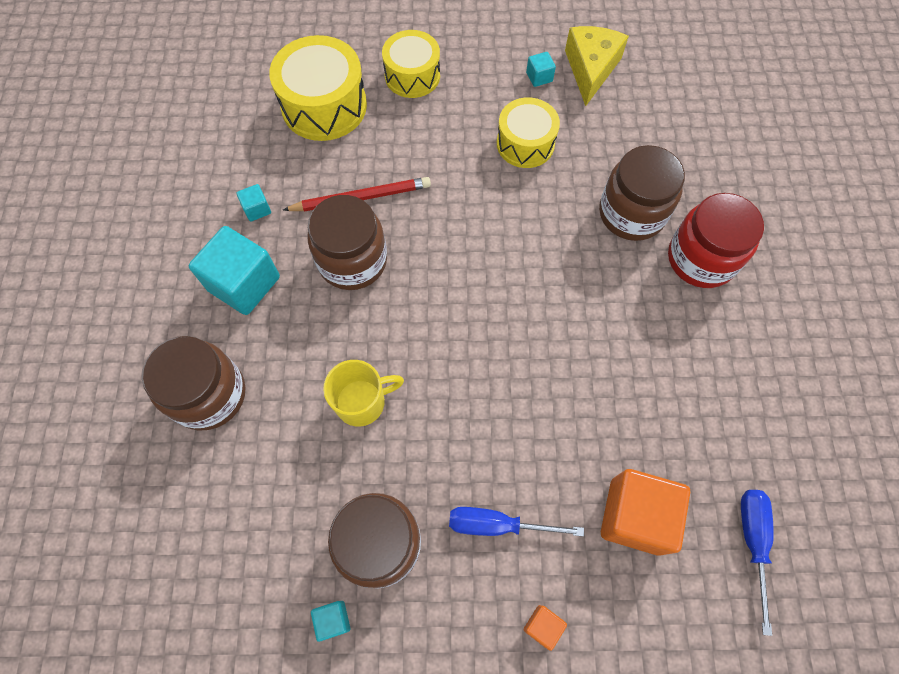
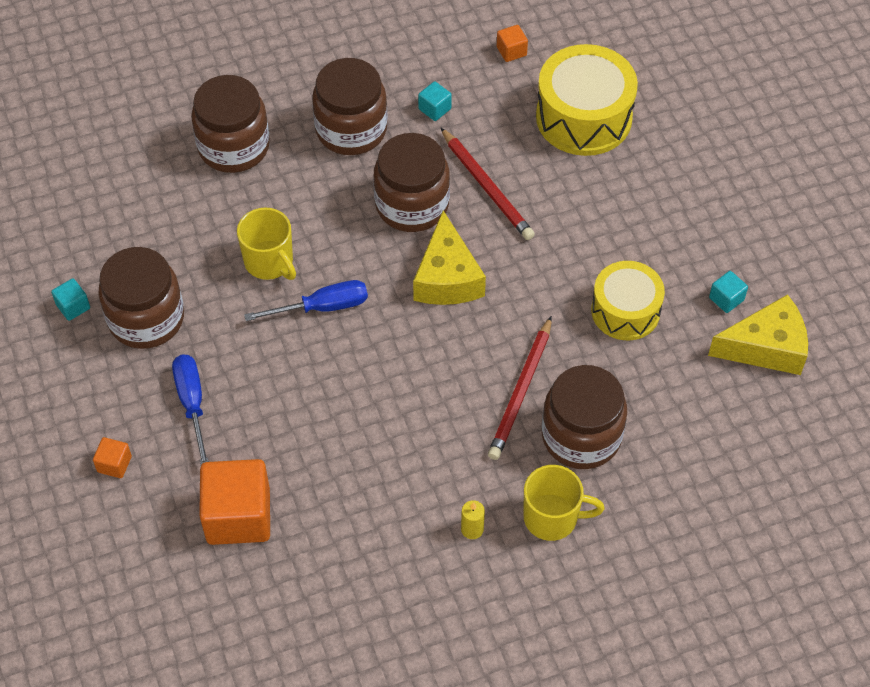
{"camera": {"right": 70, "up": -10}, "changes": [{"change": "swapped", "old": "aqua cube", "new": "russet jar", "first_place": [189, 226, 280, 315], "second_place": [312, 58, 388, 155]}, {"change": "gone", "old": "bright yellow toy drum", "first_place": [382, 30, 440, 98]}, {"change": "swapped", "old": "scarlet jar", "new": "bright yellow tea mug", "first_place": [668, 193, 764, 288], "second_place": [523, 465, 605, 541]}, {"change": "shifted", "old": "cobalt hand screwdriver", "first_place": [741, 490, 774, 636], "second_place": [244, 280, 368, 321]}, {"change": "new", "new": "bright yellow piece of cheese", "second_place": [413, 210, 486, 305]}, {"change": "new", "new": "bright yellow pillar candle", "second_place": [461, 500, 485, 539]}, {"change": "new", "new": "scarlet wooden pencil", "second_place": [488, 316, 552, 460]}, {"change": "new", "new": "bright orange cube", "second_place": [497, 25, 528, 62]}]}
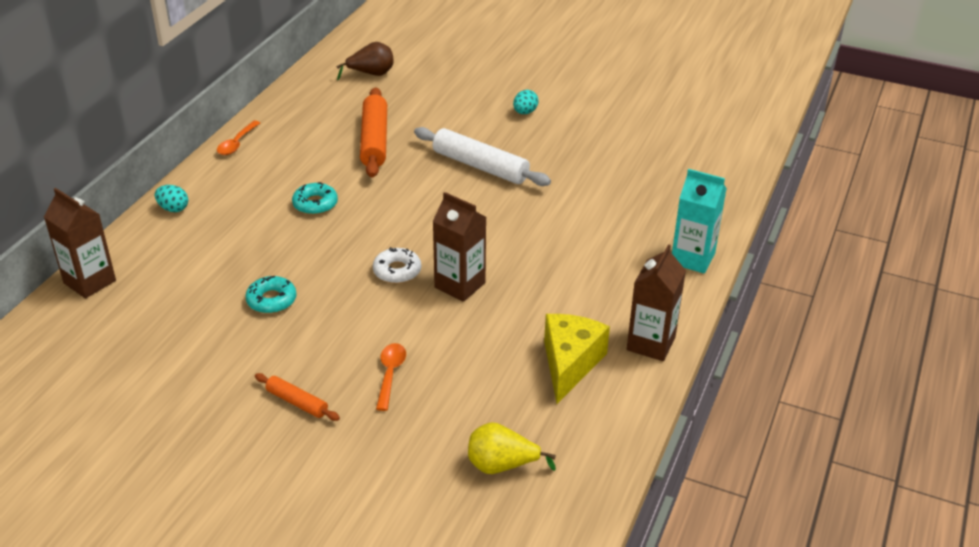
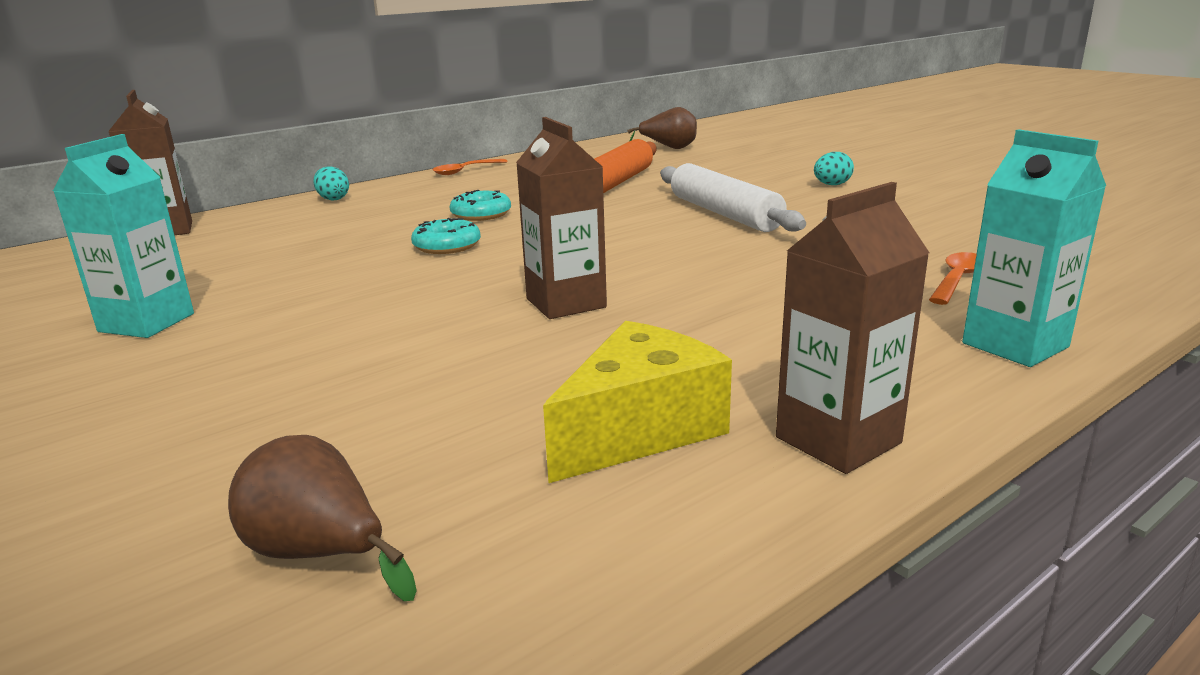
{"camera": {"right": 30, "up": -15}, "changes": [{"change": "shifted", "old": "aqua glazed donut", "first_place": [245, 276, 296, 314], "second_place": [411, 218, 481, 254]}, {"change": "gone", "old": "bright orange pastry roller", "first_place": [255, 373, 340, 421]}, {"change": "gone", "old": "snow-white glazed donut", "first_place": [373, 247, 421, 284]}, {"change": "shifted", "old": "bright orange teaspoon", "first_place": [376, 343, 406, 411], "second_place": [929, 252, 976, 305]}, {"change": "repainted", "old": "bright yellow toy pear", "new": "russet toy pear", "first_place": [468, 422, 556, 474], "second_place": [228, 435, 417, 601]}, {"change": "new", "new": "aqua milk carton", "second_place": [53, 134, 194, 338]}]}
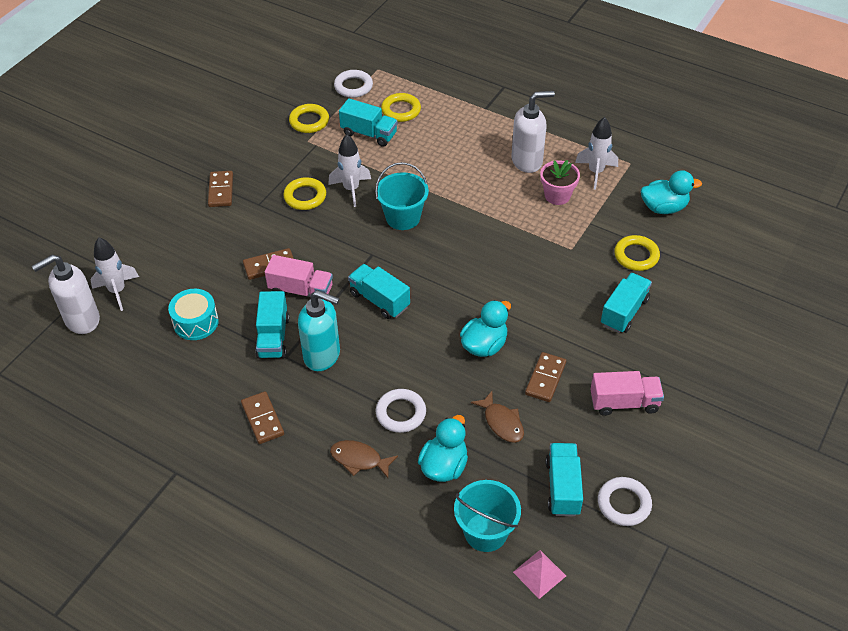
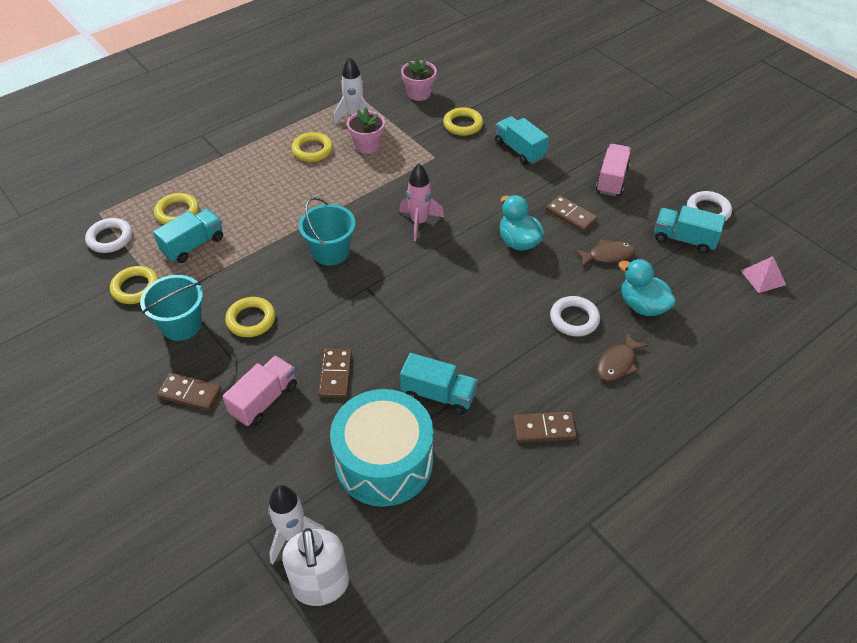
{"camera": {"right": -70, "up": 0}, "changes": [{"change": "scaled", "old": "aqua toy drum", "first_place": [168, 289, 219, 340], "second_place": [330, 389, 434, 507], "factor": 1.82}, {"change": "shifted", "old": "rose-pink lorry", "first_place": [265, 255, 333, 299], "second_place": [223, 356, 297, 426]}, {"change": "gone", "old": "aqua soap dispenser", "first_place": [298, 290, 340, 371]}, {"change": "gone", "old": "snow-white toy rocket", "first_place": [328, 135, 371, 207]}, {"change": "gone", "old": "aqua lorry", "first_place": [348, 264, 410, 319]}, {"change": "shifted", "old": "aqua pail", "first_place": [454, 480, 521, 552], "second_place": [140, 275, 203, 341]}, {"change": "swapped", "old": "snow-white soap dispenser", "new": "bright yellow ring", "first_place": [511, 91, 555, 173], "second_place": [291, 132, 333, 162]}, {"change": "swapped", "old": "aqua duck", "new": "rose-pink flower pot", "first_place": [641, 170, 702, 214], "second_place": [401, 57, 437, 101]}, {"change": "new", "new": "rose-pink toy rocket", "second_place": [399, 163, 444, 241]}]}
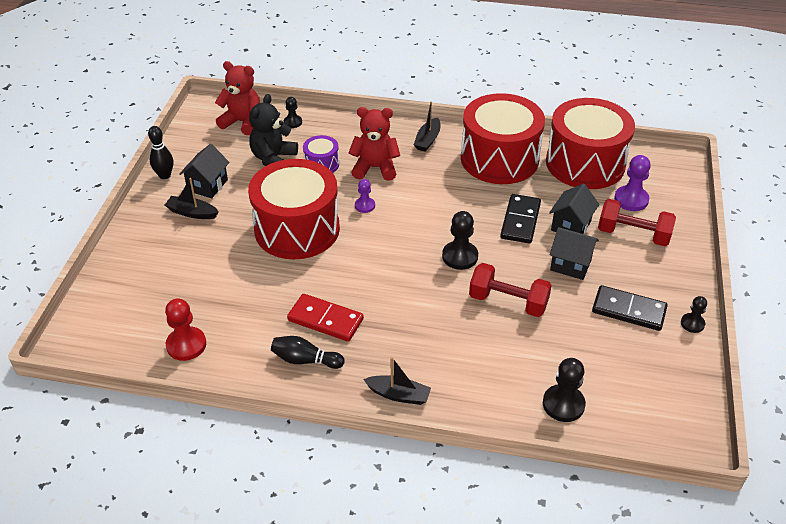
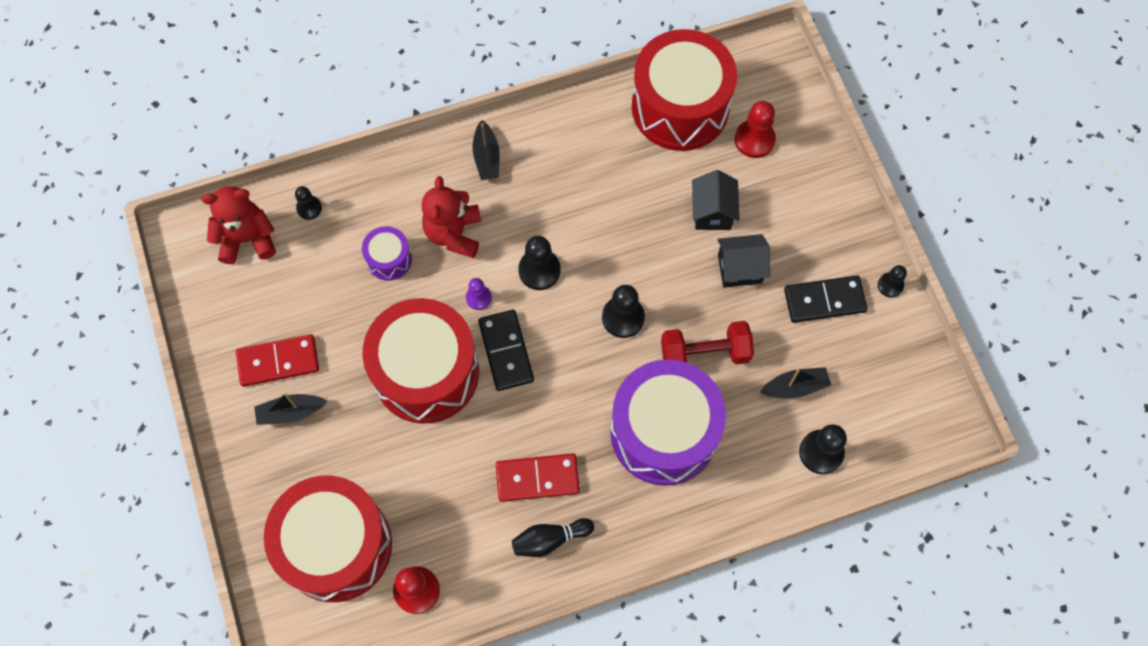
{"camera": {"right": -30, "up": 25}, "changes": [{"change": "gone", "old": "jet-black bowling pin", "first_place": [148, 126, 173, 179]}, {"change": "swapped", "old": "jet-black cottage", "new": "scarlet domino piece", "first_place": [179, 144, 229, 198], "second_place": [236, 334, 319, 387]}, {"change": "gone", "old": "jet-black teddy", "first_place": [249, 94, 298, 166]}, {"change": "rotated", "old": "scarlet teddy", "first_place": [349, 107, 400, 181], "second_place": [422, 176, 481, 258], "degrees": -60}, {"change": "shifted", "old": "jet-black sailboat", "first_place": [363, 357, 431, 405], "second_place": [760, 367, 831, 398]}, {"change": "shifted", "old": "scarlet toy drum", "first_place": [461, 93, 545, 184], "second_place": [264, 476, 392, 602]}, {"change": "shifted", "old": "jet-black domino piece", "first_place": [500, 194, 541, 244], "second_place": [478, 310, 534, 391]}, {"change": "gone", "old": "scarlet dumbbell", "first_place": [598, 199, 676, 246]}, {"change": "repainted", "old": "violet game pawn", "new": "scarlet game pawn", "first_place": [614, 155, 651, 211], "second_place": [735, 101, 776, 158]}, {"change": "new", "new": "jet-black game pawn", "second_place": [518, 236, 561, 290]}, {"change": "new", "new": "violet toy drum", "second_place": [610, 360, 726, 486]}]}
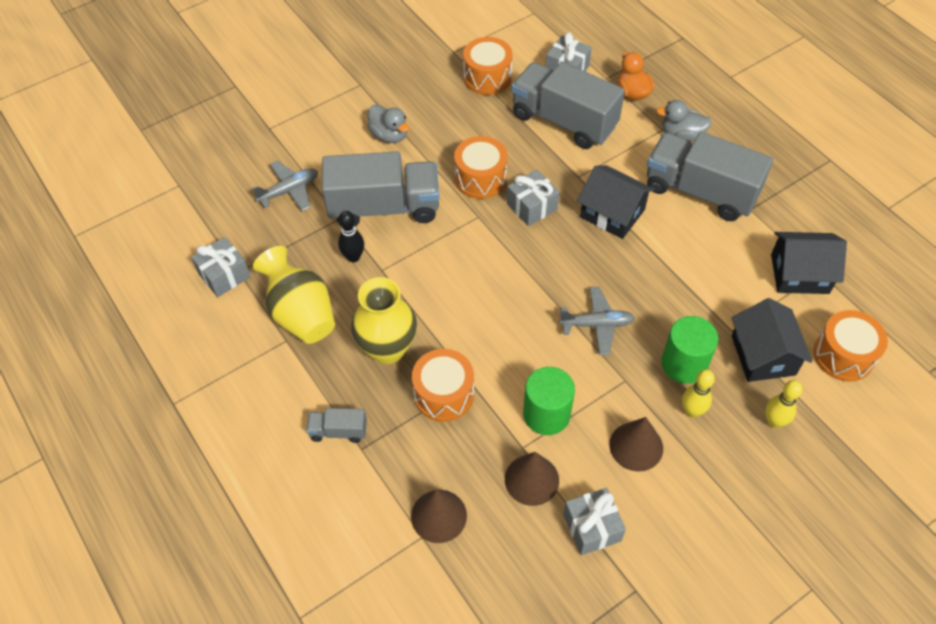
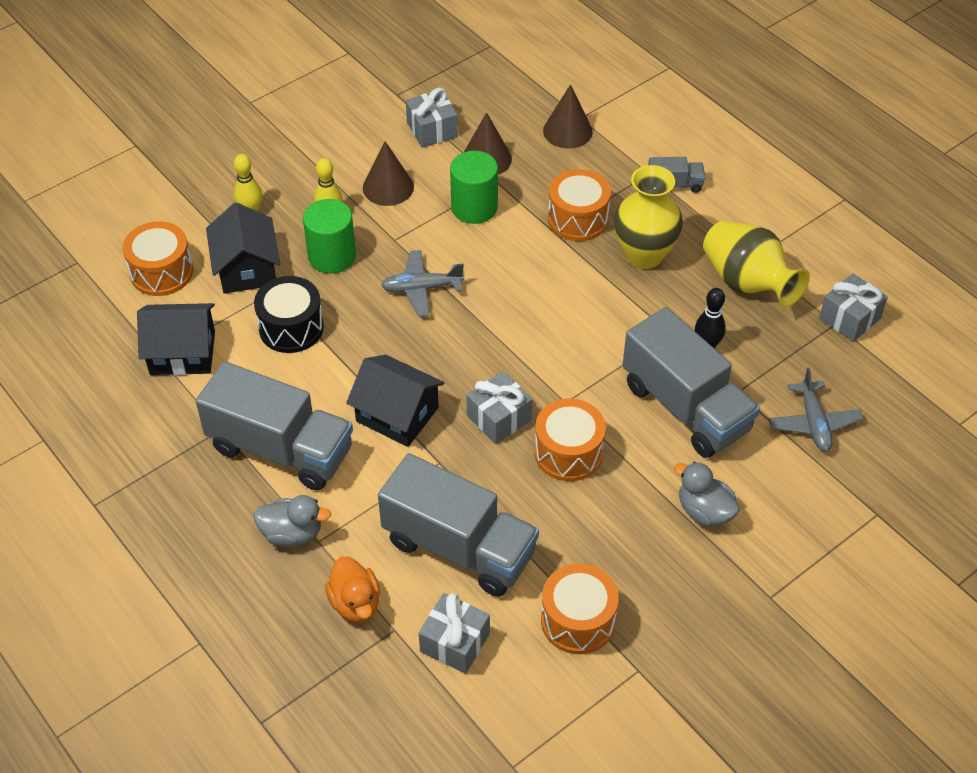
{"camera": {"right": 175, "up": -5}, "changes": [{"change": "rotated", "old": "gray aeroplane", "first_place": [252, 160, 318, 211], "second_place": [769, 368, 863, 452], "degrees": -60}, {"change": "rotated", "old": "gray lorry", "first_place": [322, 152, 439, 226], "second_place": [623, 307, 760, 458], "degrees": -120}, {"change": "new", "new": "jet-black toy drum", "second_place": [254, 276, 324, 353]}]}
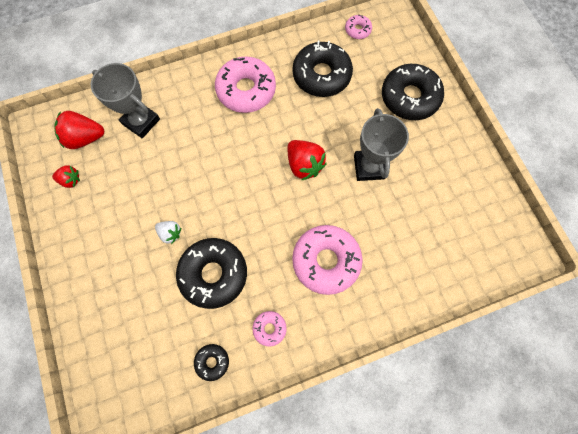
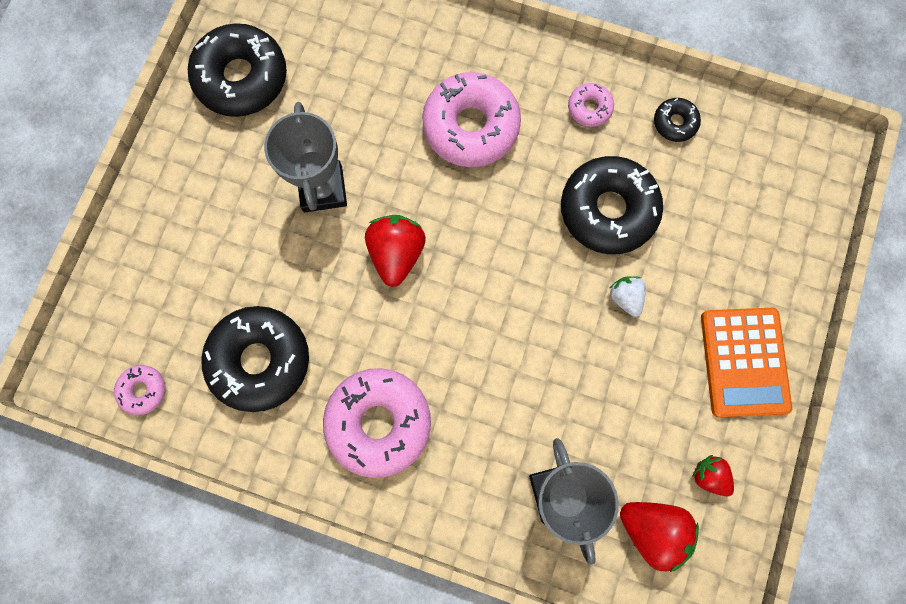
{"camera": {"right": -140, "up": 5}, "changes": [{"change": "rotated", "old": "gray award cup", "first_place": [354, 108, 409, 181], "second_place": [264, 102, 347, 212], "degrees": -45}, {"change": "shifted", "old": "jet-black glazed donut", "first_place": [382, 64, 444, 120], "second_place": [188, 23, 287, 117]}, {"change": "new", "new": "bright orange calculator", "second_place": [701, 308, 792, 417]}]}
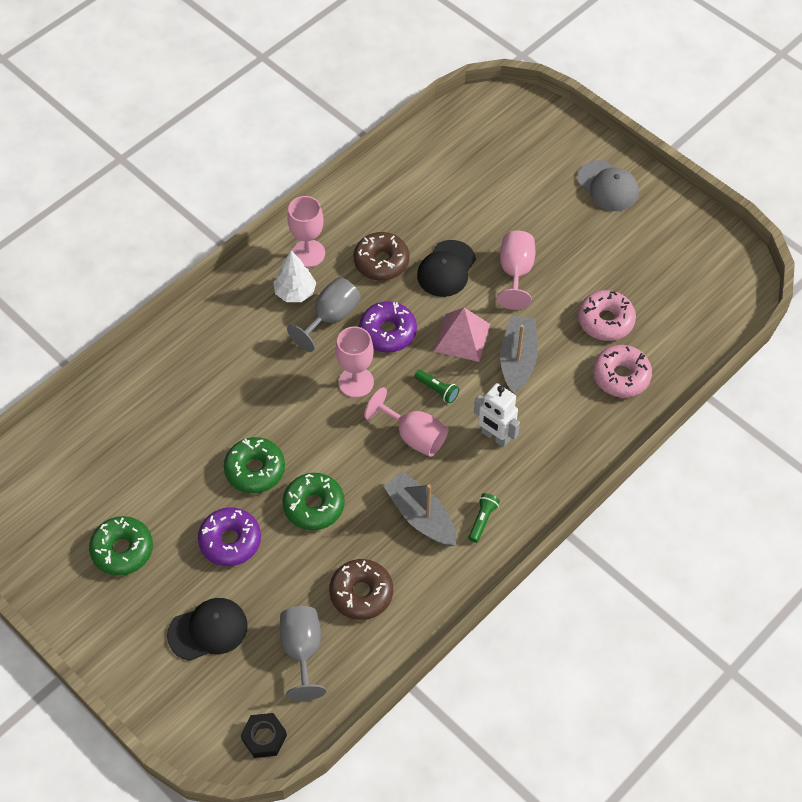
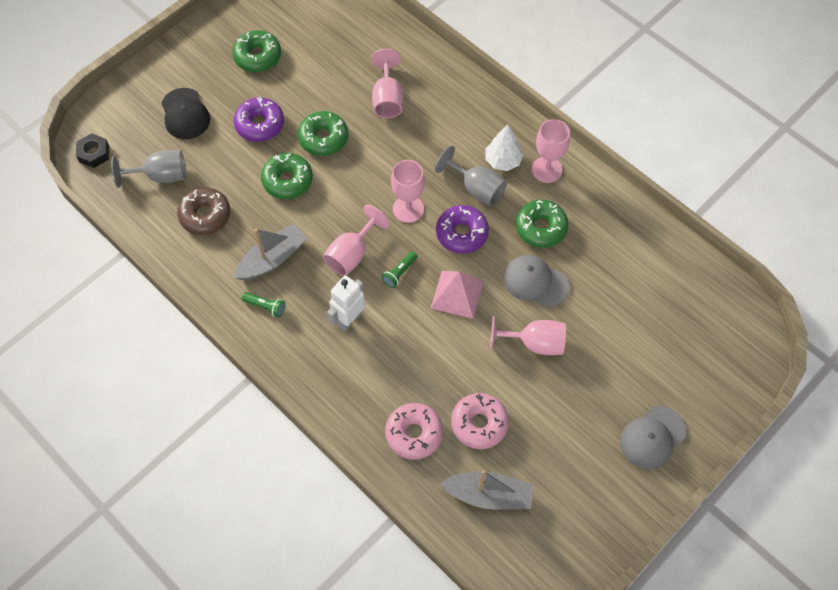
{"camera": {"right": 90, "up": 5}, "changes": [{"change": "repainted", "old": "russet glazed donut", "new": "green glazed donut", "first_place": [353, 232, 410, 281], "second_place": [515, 200, 569, 248]}, {"change": "repainted", "old": "jet-black cap", "new": "gray cap", "first_place": [417, 240, 476, 297], "second_place": [503, 255, 570, 308]}, {"change": "shifted", "old": "gray sailboat", "first_place": [500, 316, 538, 394], "second_place": [440, 470, 534, 510]}, {"change": "new", "new": "rose-pink wine glass", "second_place": [371, 48, 403, 118]}]}
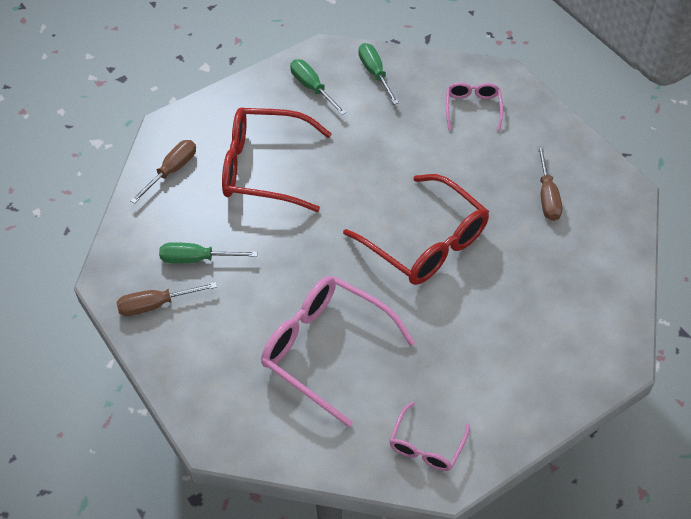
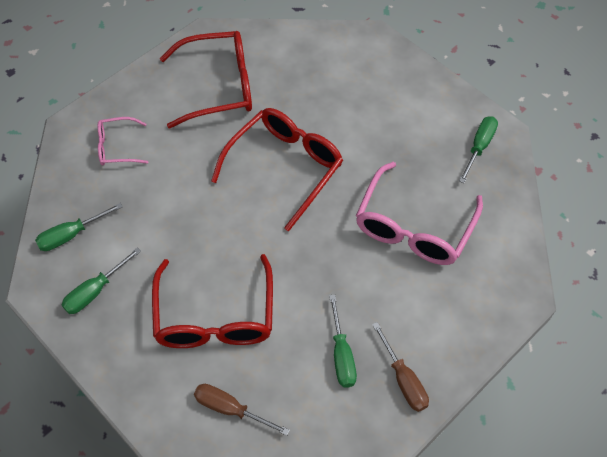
{"camera": {"right": -100, "up": 5}, "changes": [{"change": "swapped", "old": "rose-pink eyeglasses", "new": "green hand screwdriver", "first_place": [389, 402, 470, 471], "second_place": [459, 116, 498, 183]}, {"change": "swapped", "old": "russet hand screwdriver", "new": "scarlet eyeglasses", "first_place": [537, 146, 562, 221], "second_place": [160, 31, 252, 128]}]}
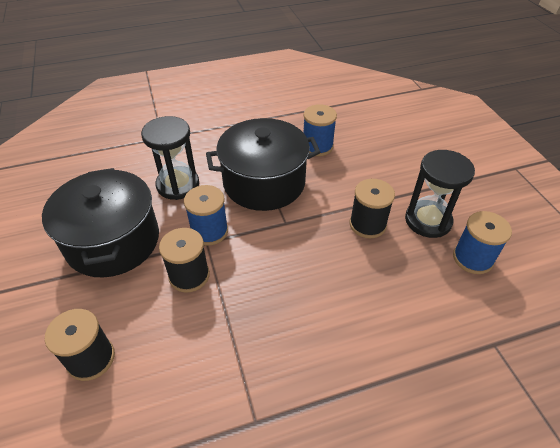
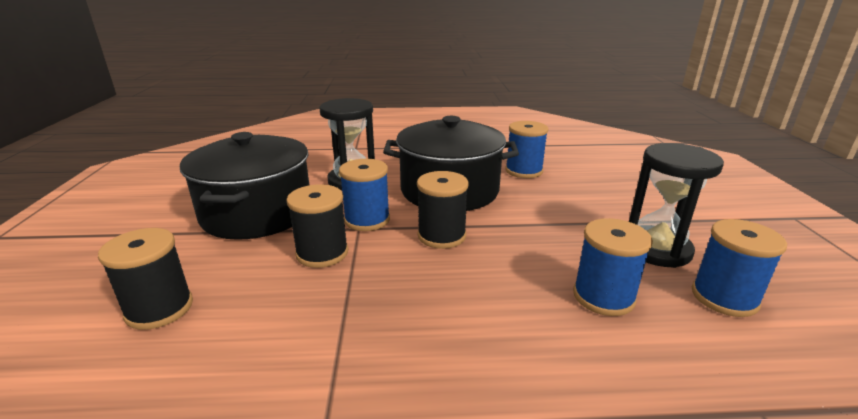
{"camera": {"right": 15, "up": -20}, "changes": [{"change": "shifted", "old": "jet-black bobbin", "first_place": [350, 179, 395, 238], "second_place": [417, 171, 469, 249]}, {"change": "new", "new": "cobalt bobbin", "second_place": [573, 218, 653, 316]}]}
